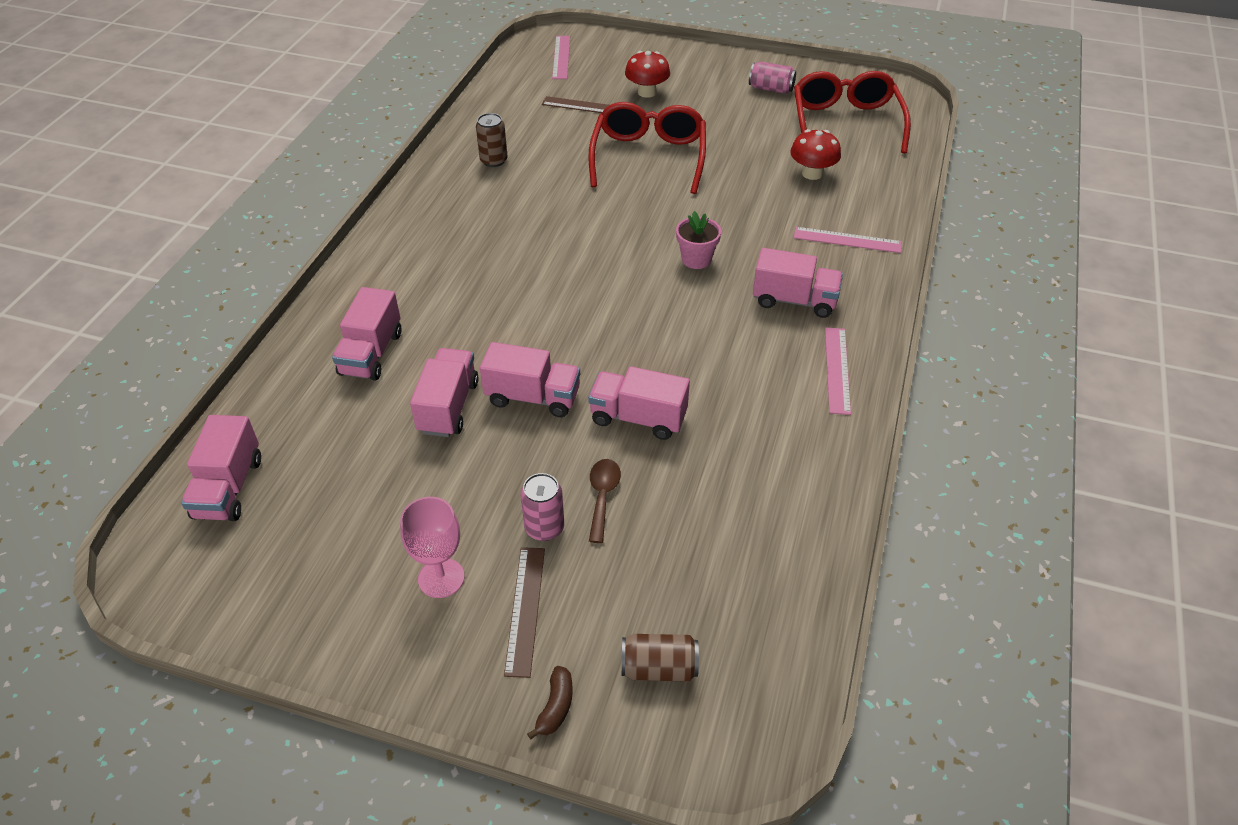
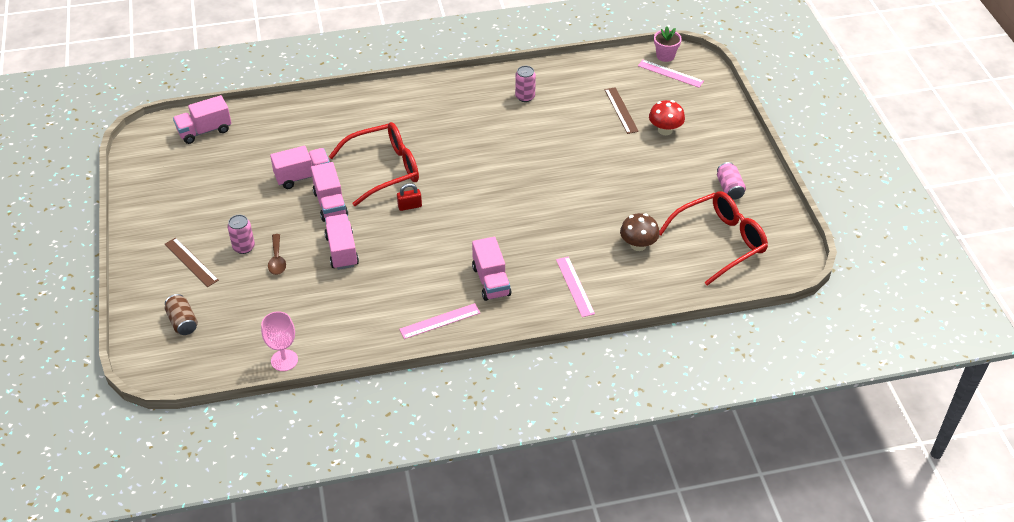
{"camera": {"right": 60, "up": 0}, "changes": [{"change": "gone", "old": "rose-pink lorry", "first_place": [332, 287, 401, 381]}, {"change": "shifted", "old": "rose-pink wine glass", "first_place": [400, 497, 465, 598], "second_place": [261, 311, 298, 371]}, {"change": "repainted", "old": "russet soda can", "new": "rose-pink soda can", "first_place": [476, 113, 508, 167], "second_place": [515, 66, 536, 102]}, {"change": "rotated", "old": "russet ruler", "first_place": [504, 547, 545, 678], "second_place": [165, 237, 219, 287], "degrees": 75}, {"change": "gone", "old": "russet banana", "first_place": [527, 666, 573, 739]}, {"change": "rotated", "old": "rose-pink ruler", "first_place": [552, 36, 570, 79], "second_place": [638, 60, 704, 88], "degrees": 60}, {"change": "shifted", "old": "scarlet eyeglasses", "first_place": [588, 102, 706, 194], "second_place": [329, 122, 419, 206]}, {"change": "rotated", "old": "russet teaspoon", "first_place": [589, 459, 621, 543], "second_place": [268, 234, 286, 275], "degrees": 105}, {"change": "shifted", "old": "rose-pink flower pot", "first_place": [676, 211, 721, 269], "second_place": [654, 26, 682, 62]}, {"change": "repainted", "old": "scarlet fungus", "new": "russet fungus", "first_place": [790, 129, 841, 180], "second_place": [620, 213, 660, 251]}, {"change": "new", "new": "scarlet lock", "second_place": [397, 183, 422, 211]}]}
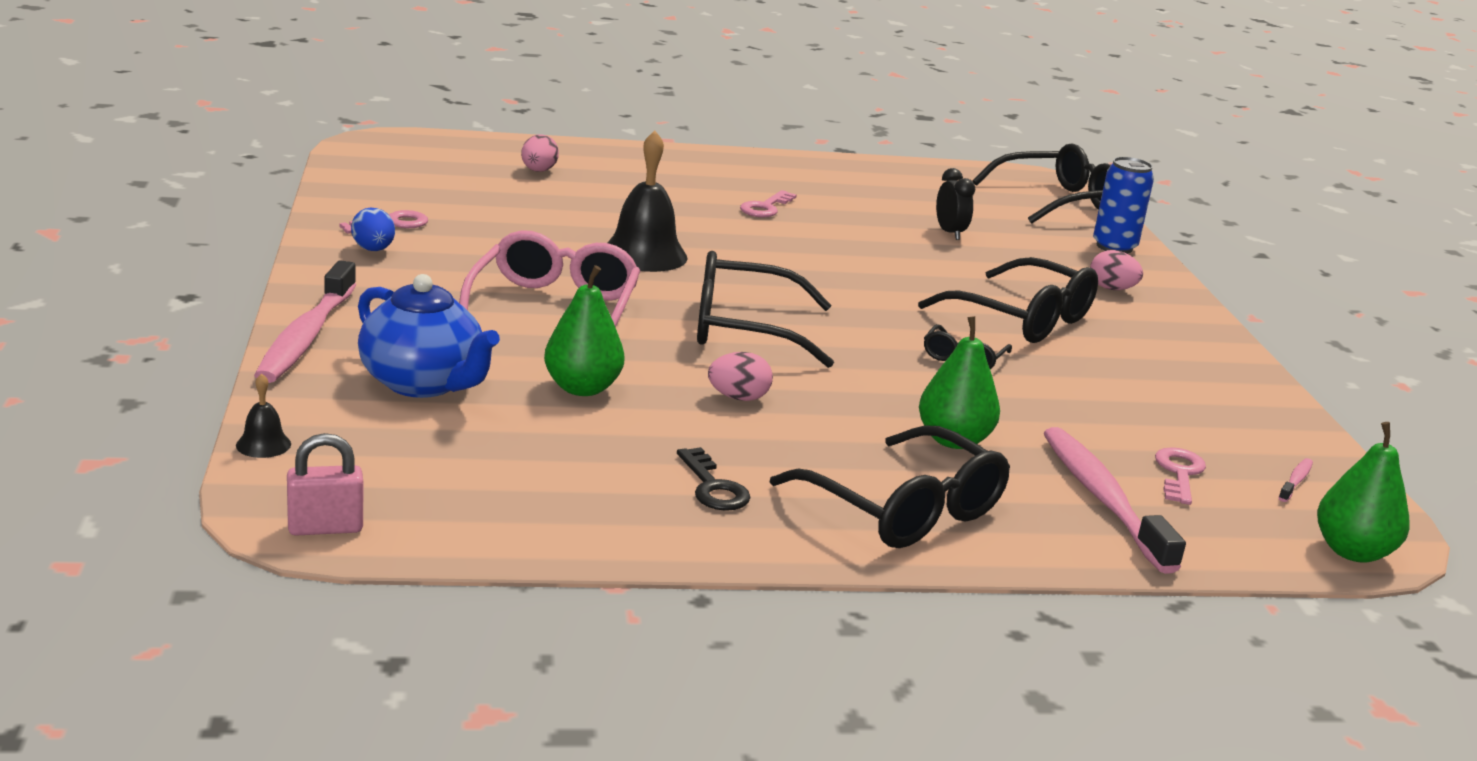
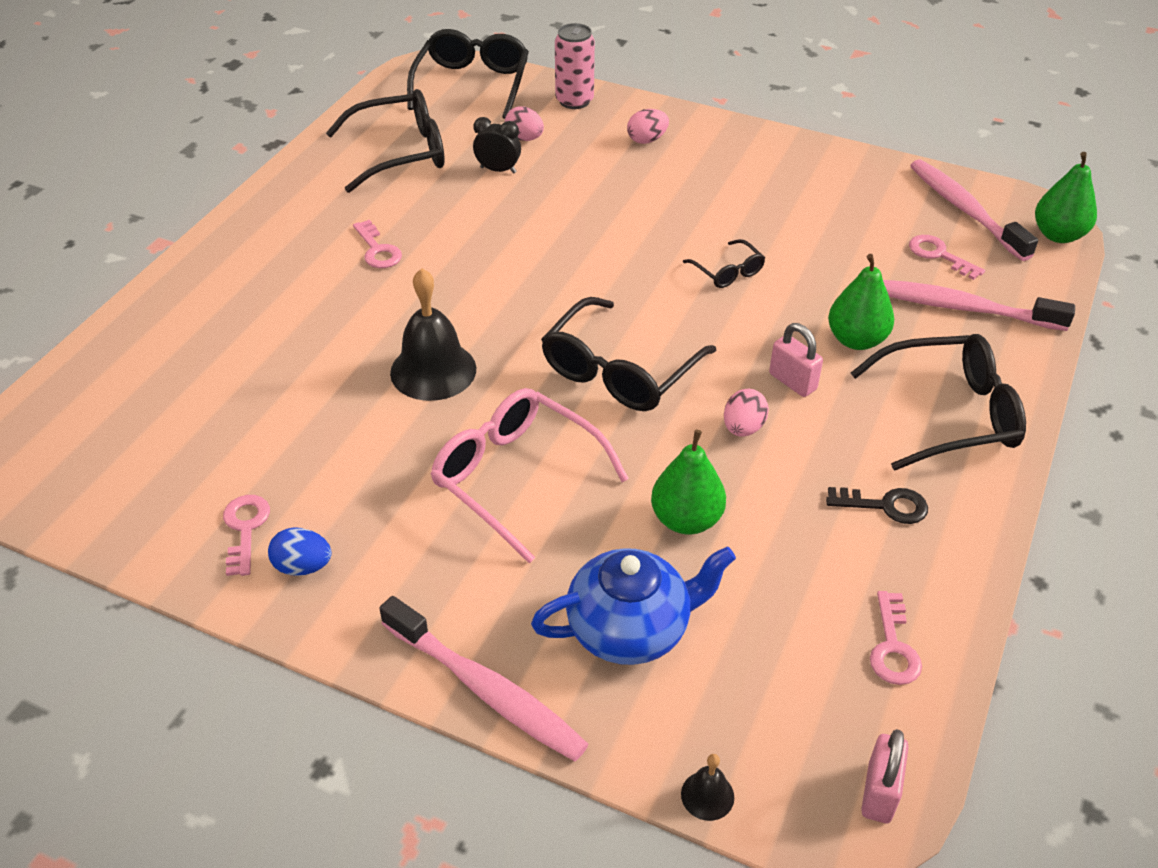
{"camera": {"right": -55, "up": 20}, "changes": [{"change": "shifted", "old": "rose-pink egg shape", "first_place": [521, 135, 559, 172], "second_place": [505, 106, 544, 141]}, {"change": "shifted", "old": "jet-black eyeglasses", "first_place": [918, 257, 1098, 343], "second_place": [326, 89, 445, 193]}, {"change": "repainted", "old": "cobalt soda can", "new": "rose-pink soda can", "first_place": [1093, 157, 1154, 254], "second_place": [555, 23, 595, 109]}, {"change": "scaled", "old": "rose-pink dental brush", "first_place": [1278, 458, 1313, 502], "second_place": [910, 159, 1038, 261], "factor": 2.44}, {"change": "new", "new": "rose-pink lock", "second_place": [769, 323, 823, 397]}, {"change": "new", "new": "rose-pink key", "second_place": [870, 591, 922, 685]}]}
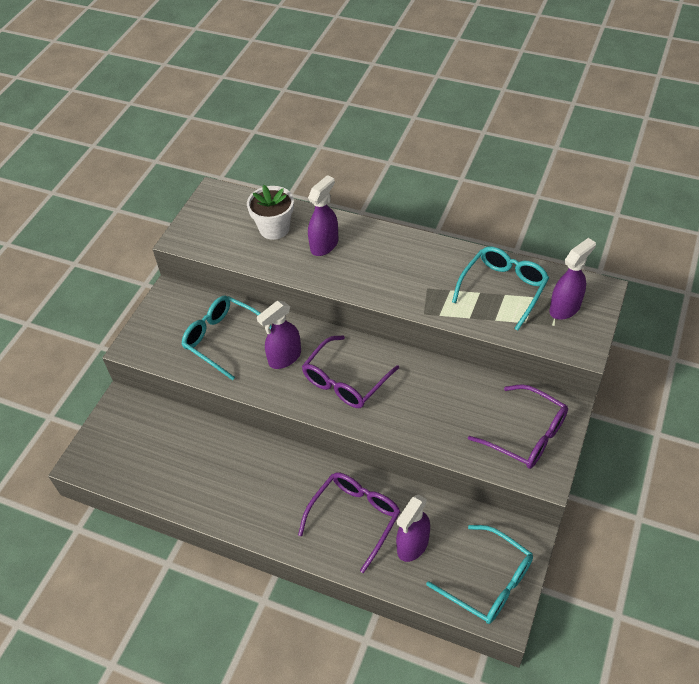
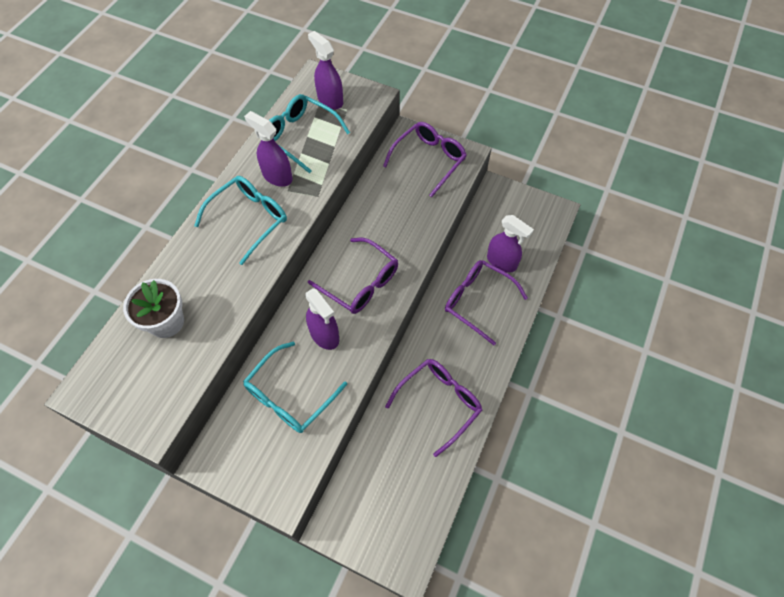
{"camera": {"right": -90, "up": 10}, "changes": [{"change": "shifted", "old": "violet spray cleaner", "first_place": [308, 175, 338, 256], "second_place": [244, 111, 293, 187]}, {"change": "shifted", "old": "aqua eyeglasses", "first_place": [426, 525, 533, 624], "second_place": [194, 176, 287, 265]}, {"change": "new", "new": "violet eyeglasses", "second_place": [385, 359, 482, 457]}]}
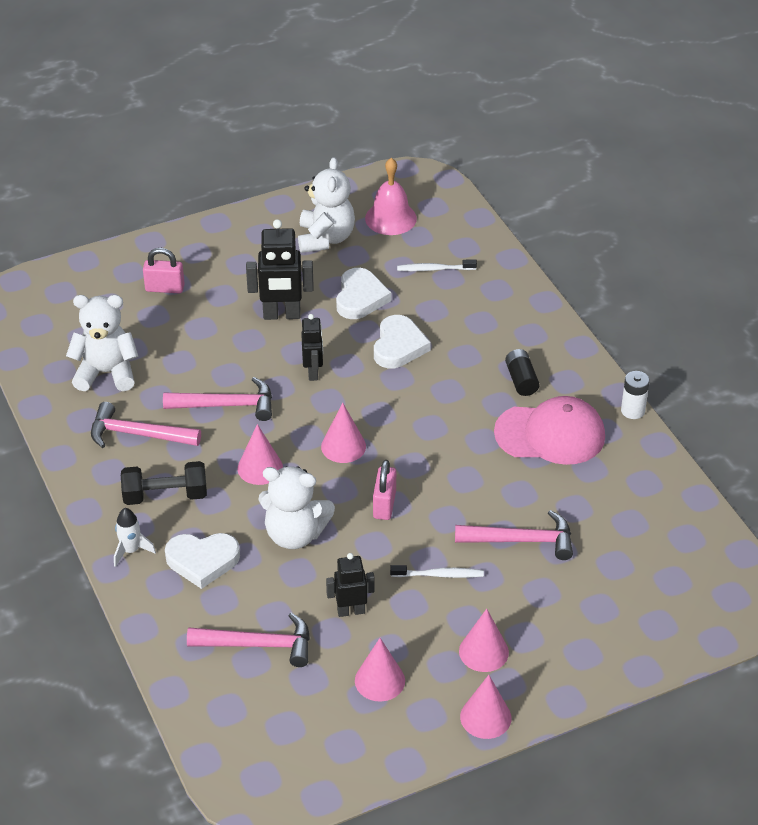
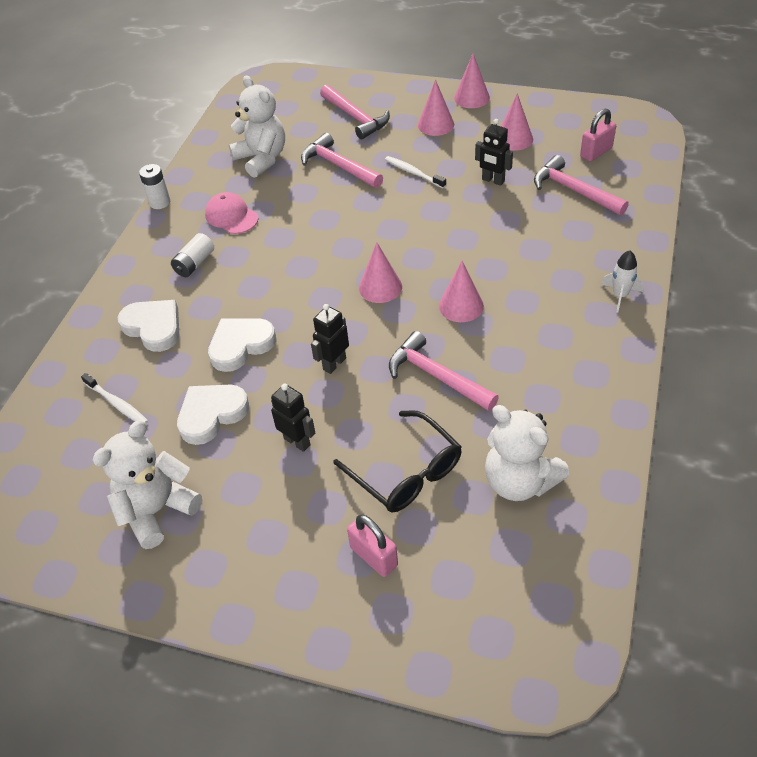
{"camera": {"right": -135, "up": 5}, "changes": [{"change": "shifted", "old": "rose-pink hammer", "first_place": [91, 402, 201, 448], "second_place": [320, 84, 390, 139]}, {"change": "gone", "old": "jet-black dumbbell", "first_place": [121, 461, 207, 505]}, {"change": "shifted", "old": "snow-white heart", "first_place": [165, 533, 240, 589], "second_place": [118, 300, 179, 352]}, {"change": "scaled", "old": "jet-black robot", "first_place": [246, 219, 314, 320], "second_place": [271, 384, 315, 452], "factor": 0.62}, {"change": "shifted", "old": "snow-white teddy", "first_place": [258, 466, 335, 549], "second_place": [229, 75, 285, 178]}, {"change": "gone", "old": "rose-pink bell", "first_place": [365, 158, 417, 235]}, {"change": "shifted", "old": "rose-pink lock", "first_place": [373, 460, 396, 520], "second_place": [580, 108, 616, 162]}, {"change": "scaled", "old": "rose-pink cap", "first_place": [494, 396, 605, 465], "second_place": [205, 192, 259, 234], "factor": 0.6}, {"change": "repainted", "old": "jet-black power cell", "new": "snow-white power cell", "first_place": [505, 349, 540, 396], "second_place": [171, 233, 214, 277]}, {"change": "new", "new": "jet-black eyeglasses", "second_place": [334, 410, 462, 513]}]}
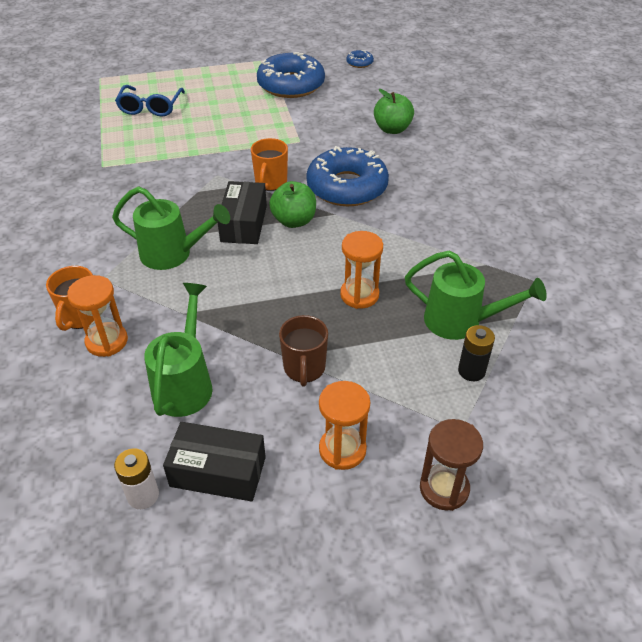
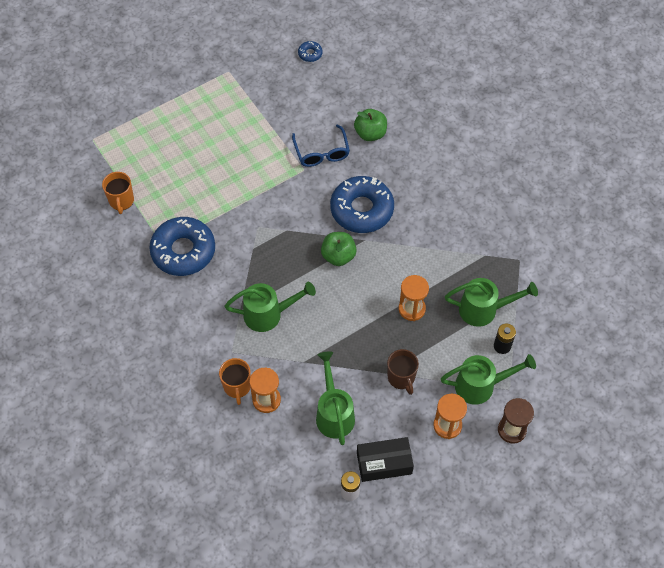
{"camera": {"right": -20, "up": 15}, "changes": [{"change": "shifted", "old": "cobalt eyeglasses", "first_place": [115, 85, 185, 117], "second_place": [292, 124, 350, 167]}, {"change": "gone", "old": "jet-black parcel", "first_place": [218, 181, 267, 244]}, {"change": "shifted", "old": "bright orange tea mug", "first_place": [251, 138, 288, 191], "second_place": [102, 172, 134, 214]}, {"change": "shifted", "old": "cobalt glazed donut", "first_place": [257, 52, 325, 98], "second_place": [149, 217, 215, 276]}, {"change": "new", "new": "green watering can", "second_place": [441, 354, 536, 405]}]}
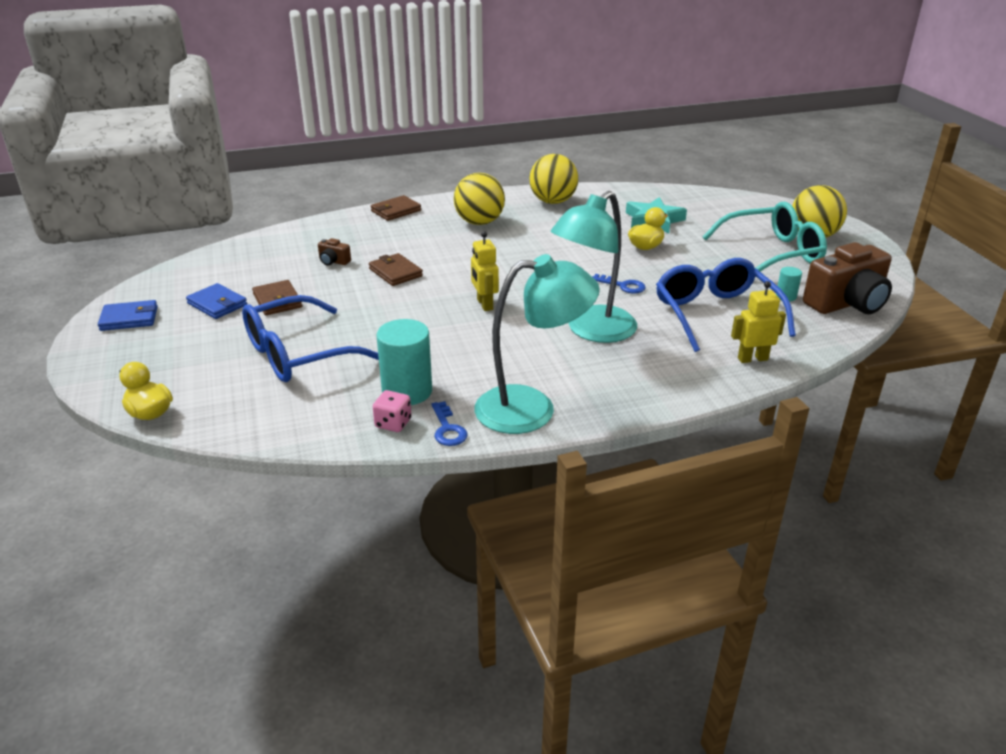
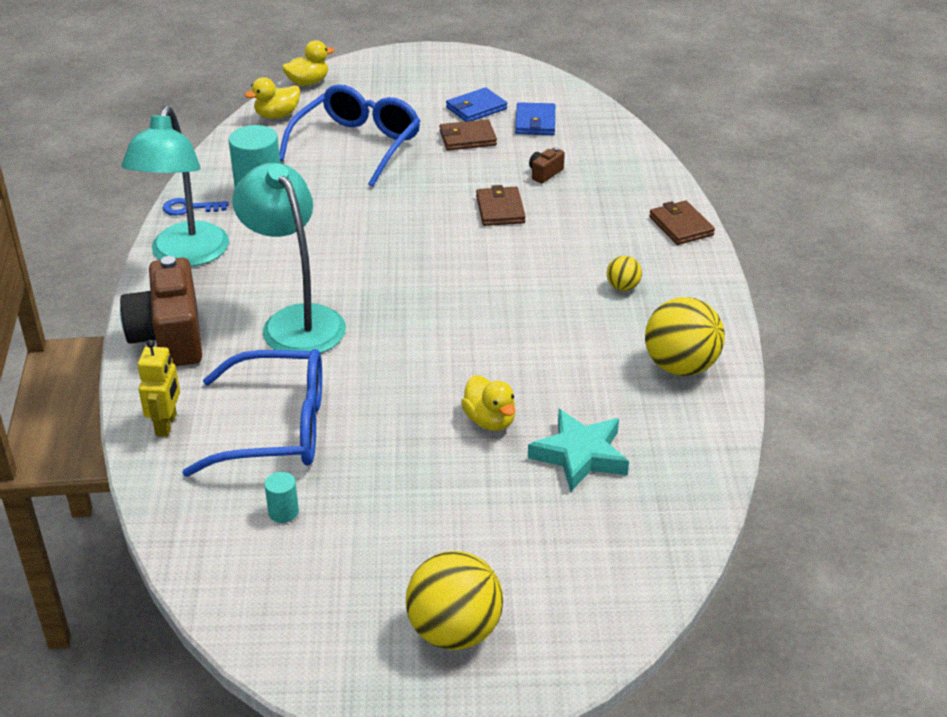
{"camera": {"right": 105, "up": 5}, "changes": [{"change": "shifted", "old": "cobalt billfold", "first_place": [98, 300, 158, 331], "second_place": [515, 102, 555, 135]}, {"change": "rotated", "old": "cobalt eyeglasses", "first_place": [242, 295, 379, 382], "second_place": [279, 84, 420, 187], "degrees": 45}, {"change": "rotated", "old": "russet billfold", "first_place": [369, 253, 423, 286], "second_place": [476, 185, 526, 226], "degrees": -75}, {"change": "gone", "old": "rose-pink die", "first_place": [373, 390, 411, 432]}, {"change": "scaled", "old": "bright yellow ball", "first_place": [454, 173, 505, 225], "second_place": [607, 256, 642, 291], "factor": 0.48}, {"change": "gone", "old": "bright yellow robot", "first_place": [471, 231, 499, 311]}, {"change": "gone", "old": "cobalt key", "first_place": [592, 274, 646, 294]}, {"change": "gone", "old": "aqua eyeglasses", "first_place": [703, 202, 827, 272]}, {"change": "shifted", "old": "russet photo camera", "first_place": [803, 242, 892, 314], "second_place": [120, 256, 202, 366]}, {"change": "new", "new": "bright yellow duck", "second_place": [245, 77, 300, 119]}]}
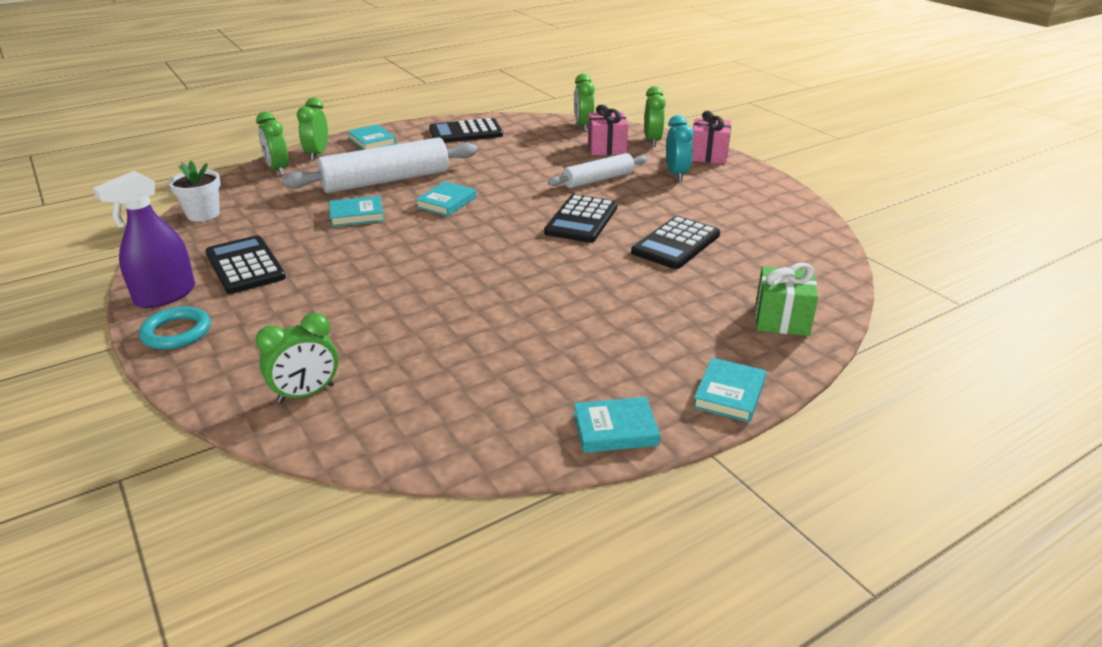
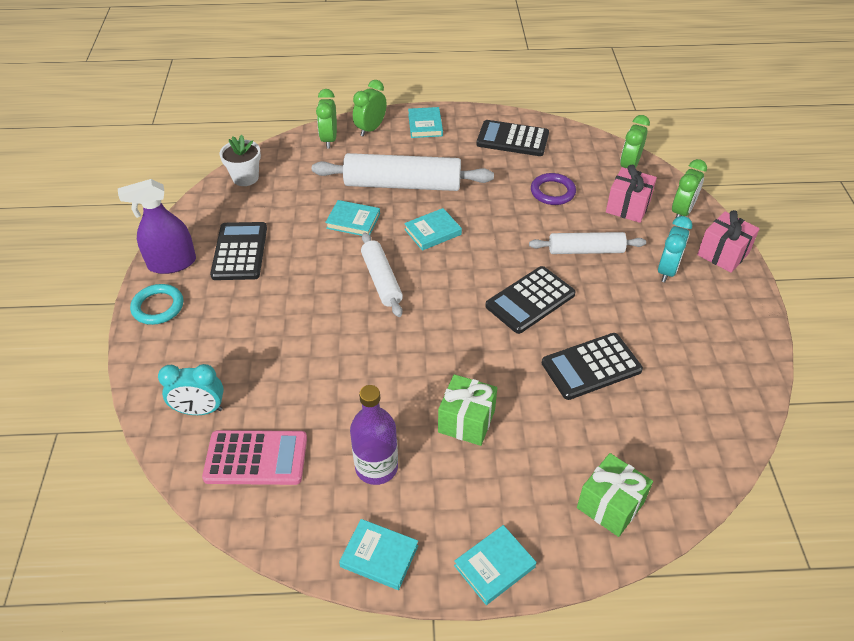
{"camera": {"right": 30, "up": 15}, "changes": [{"change": "repainted", "old": "green clock", "new": "aqua clock", "first_place": [256, 313, 338, 403], "second_place": [158, 364, 224, 415]}, {"change": "new", "new": "rose-pink calculator", "second_place": [202, 430, 307, 485]}, {"change": "new", "new": "violet drink bottle", "second_place": [350, 385, 398, 485]}, {"change": "new", "new": "snow-white pastry roller", "second_place": [361, 232, 403, 317]}, {"change": "new", "new": "green wrapped gift", "second_place": [438, 374, 497, 446]}, {"change": "new", "new": "violet ring", "second_place": [531, 173, 576, 205]}]}
